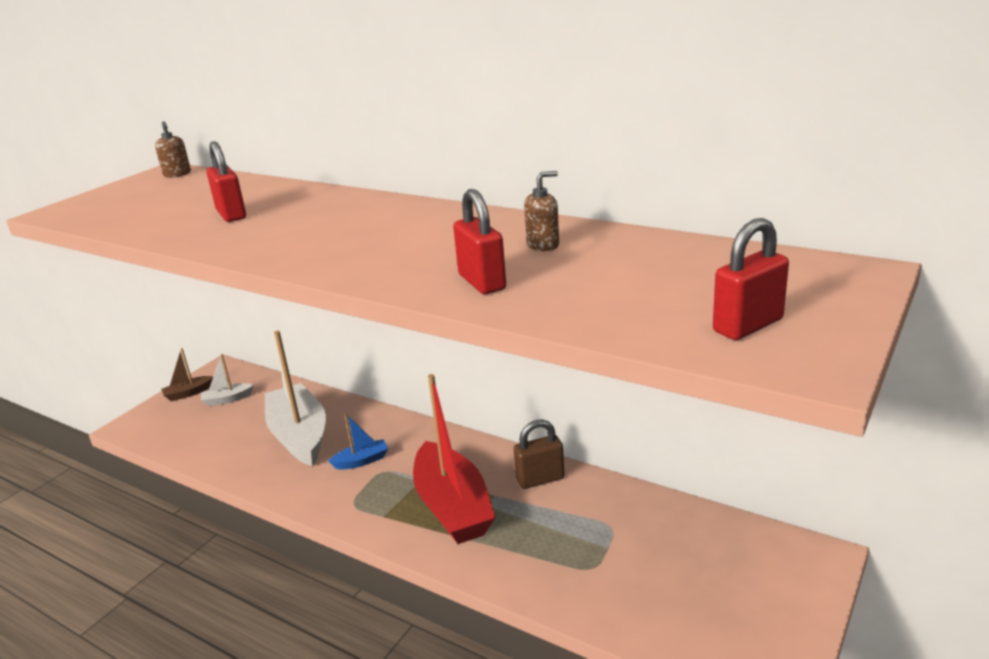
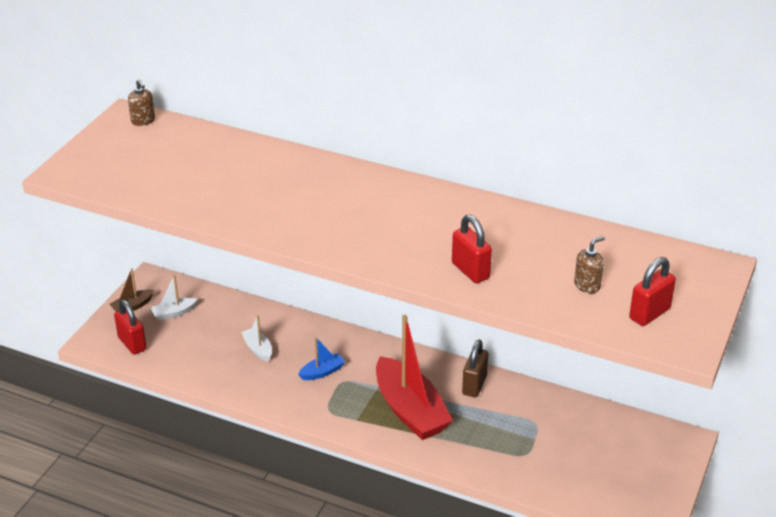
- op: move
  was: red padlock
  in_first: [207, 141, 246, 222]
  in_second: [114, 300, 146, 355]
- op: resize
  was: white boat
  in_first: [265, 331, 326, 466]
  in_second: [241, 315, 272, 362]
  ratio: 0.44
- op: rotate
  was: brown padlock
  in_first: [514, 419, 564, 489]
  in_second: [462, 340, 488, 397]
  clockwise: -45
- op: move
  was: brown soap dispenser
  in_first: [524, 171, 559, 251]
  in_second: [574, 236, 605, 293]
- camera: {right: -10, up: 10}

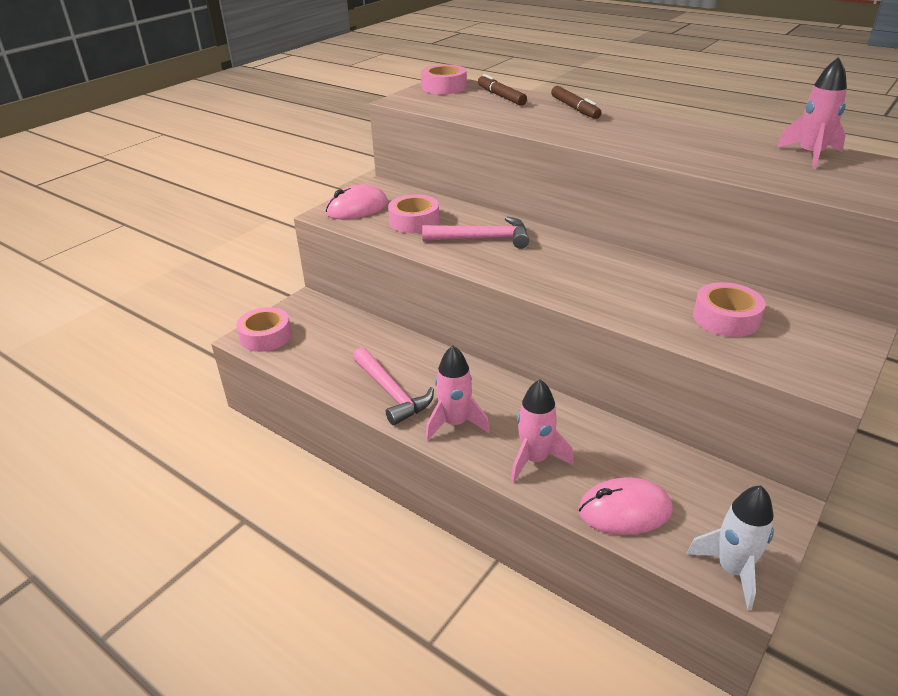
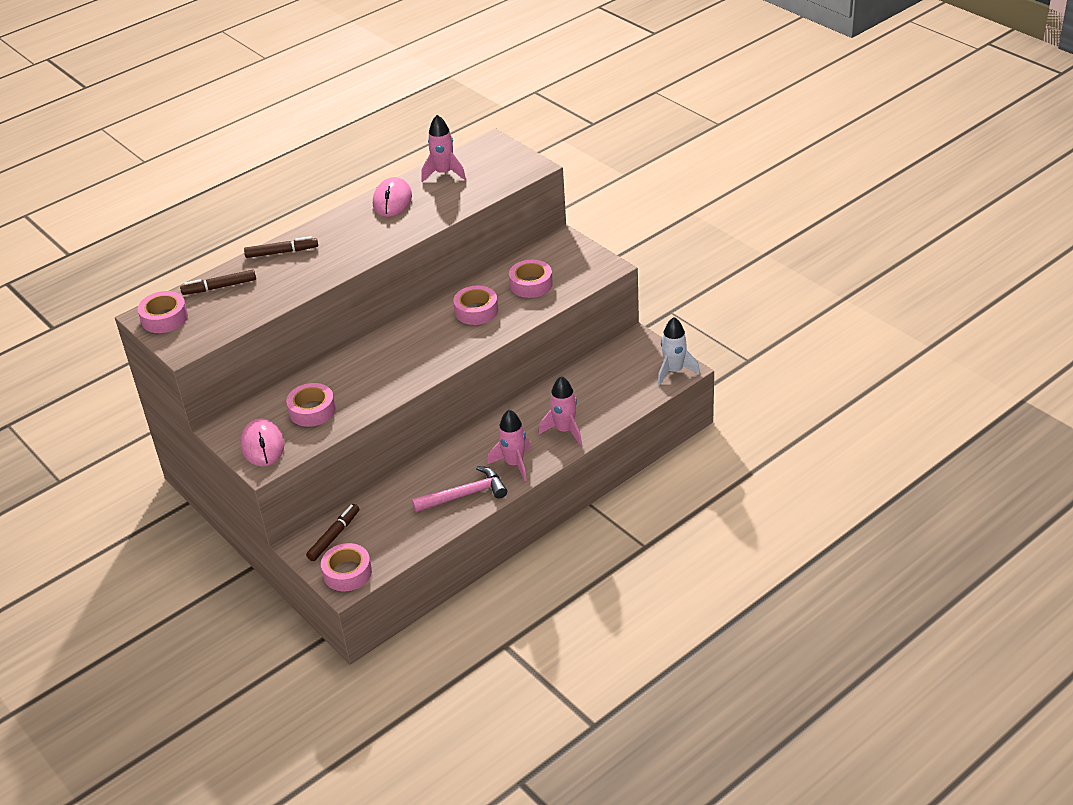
- op: delete
  was: pink hammer
  in_first: [422, 217, 529, 249]
- op: move
  was: pink mouse
  in_first: [578, 477, 673, 535]
  in_second: [373, 177, 412, 217]
- op: insert
  now: brown marker
  in_second: [306, 504, 359, 561]
- op: insert
  now: pink tape
  in_second: [453, 286, 498, 325]
- camera: {right: -75, up: 5}

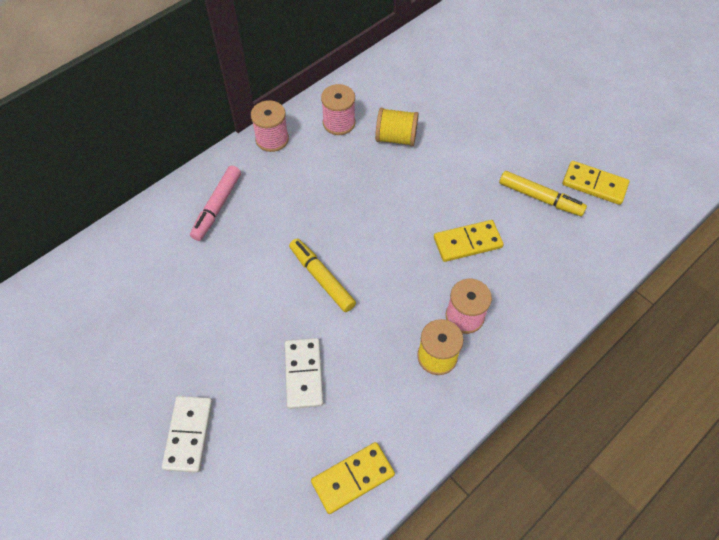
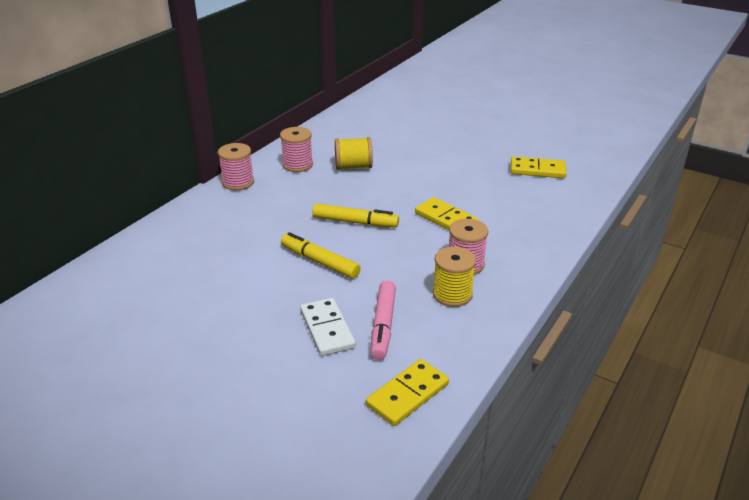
- op: delete
  was: white domino
  in_first: [162, 396, 213, 473]
- op: move
  was: pink marker
  in_first: [190, 165, 241, 241]
  in_second: [371, 281, 396, 360]
- op: rotate
  was: yellow domino
  in_first: [434, 220, 504, 262]
  in_second: [415, 197, 479, 230]
  clockwise: 75
- op: move
  was: yellow marker
  in_first: [499, 171, 587, 216]
  in_second: [313, 204, 399, 227]
- camera: {right: -15, up: -25}

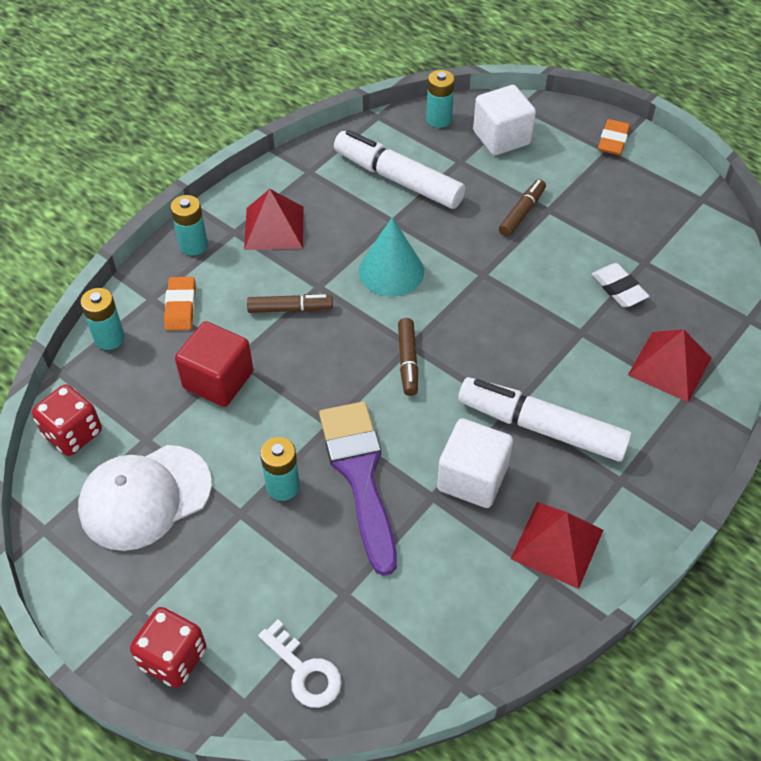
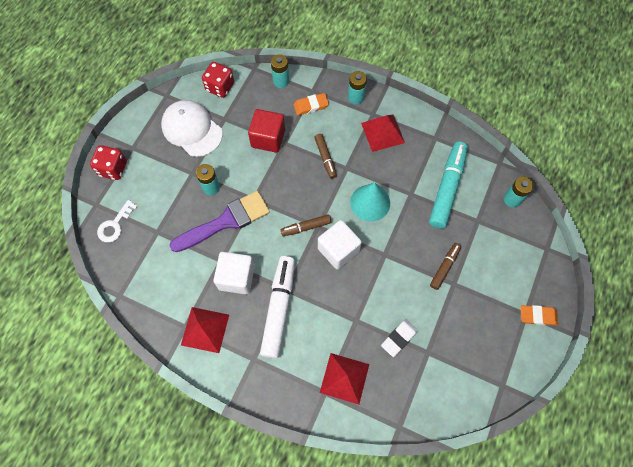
- op: recolor
  was: white marker
  now: turquoise marker
  in_first: [334, 130, 465, 209]
  in_second: [429, 142, 468, 229]
- op: move
  was: white cube
  in_first: [473, 85, 536, 156]
  in_second: [318, 220, 362, 269]
- op: rotate
  was: brown marker
  in_first: [499, 179, 546, 237]
  in_second: [430, 243, 461, 290]
  clockwise: -75
- camera: {right: 75, up: 15}

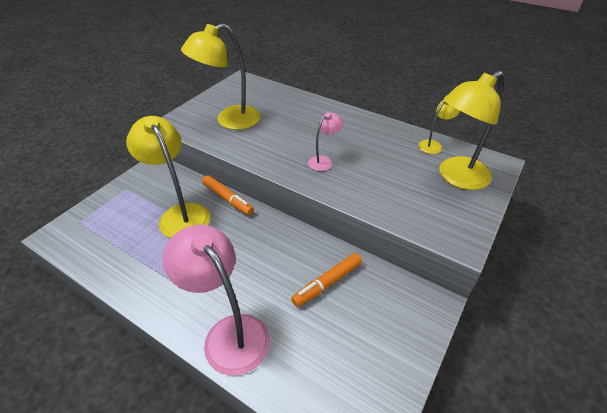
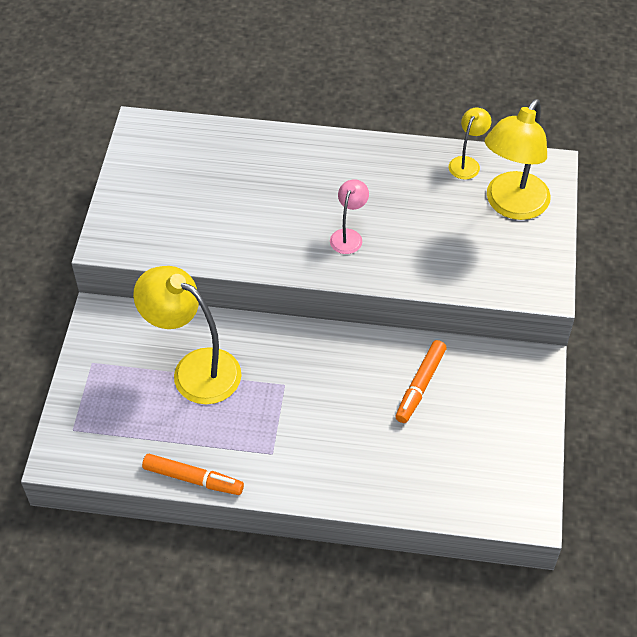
- op: delete
  was: pink lamp
  in_first: [163, 225, 270, 376]
- op: delete
  was: yellow lamp
  in_first: [181, 23, 261, 130]
- op: move
  was: orange marker
  in_first: [202, 175, 254, 215]
  in_second: [142, 454, 244, 495]
- camera: {right: -25, up: 10}

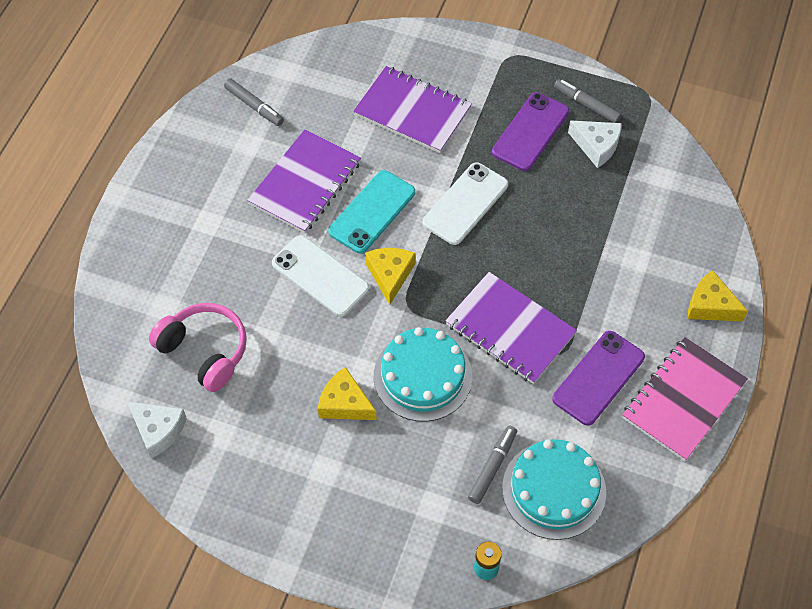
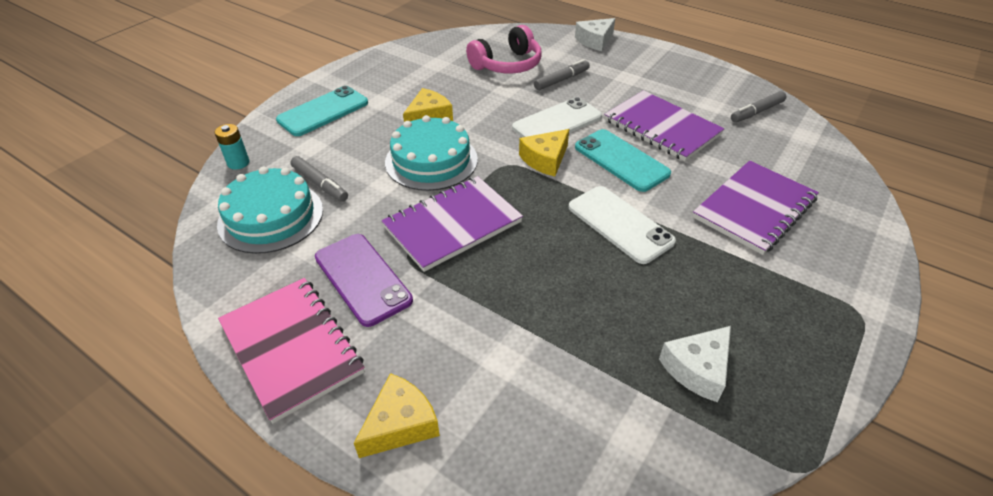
- op: move
  was: white cheese
  in_first: [127, 401, 187, 458]
  in_second: [575, 18, 615, 51]
- op: rotate
  was: yellow cheese
  in_first: [365, 248, 415, 305]
  in_second: [519, 129, 569, 176]
  clockwise: 120
- op: delete
  was: purple phone
  in_first: [492, 92, 569, 171]
- op: move
  was: grey marker
  in_first: [554, 79, 621, 123]
  in_second: [534, 59, 590, 90]
- op: insert
  now: turquoise phone
  in_second: [276, 86, 368, 136]
- camera: {right: 105, up: -15}

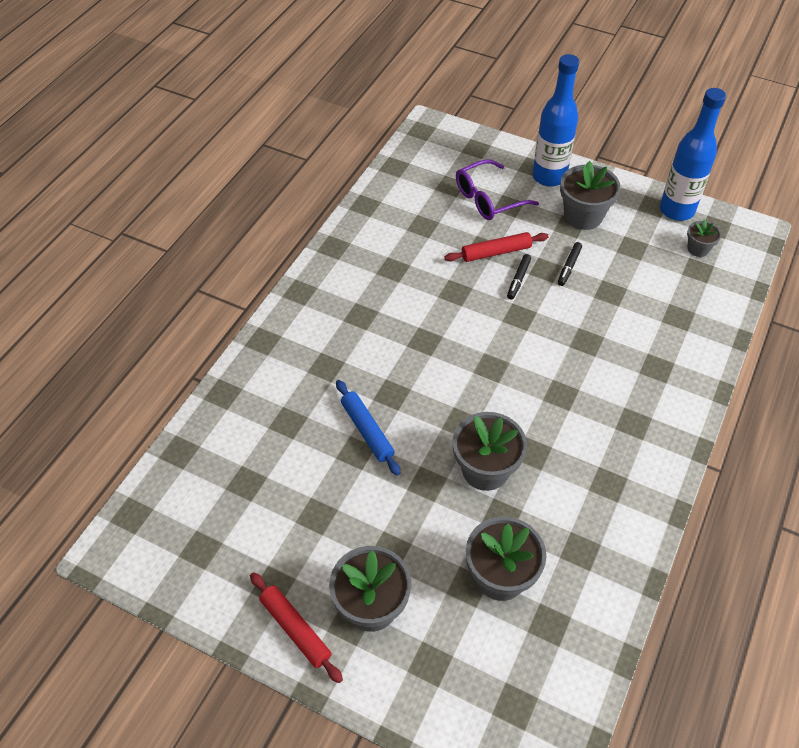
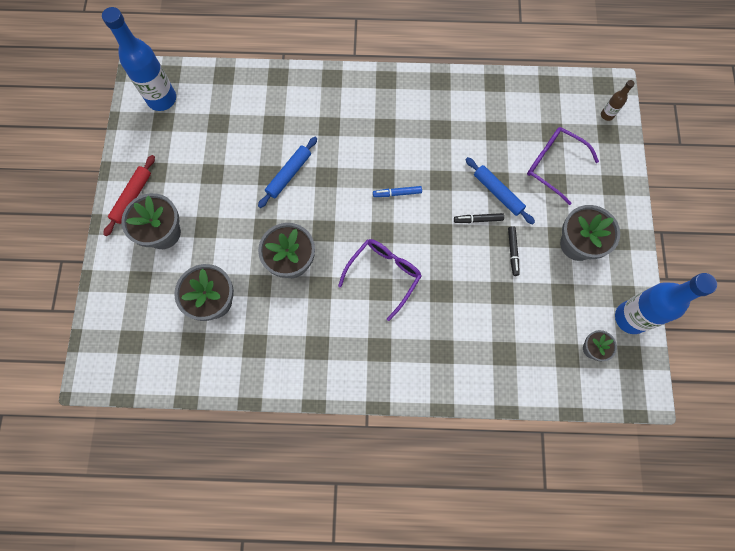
- op: recolor
  was: red rolling pin
  now: blue rolling pin
  in_first: [444, 232, 549, 262]
  in_second: [465, 157, 535, 225]
- op: move
  was: blue bottle
  in_first: [532, 54, 579, 187]
  in_second: [102, 7, 176, 111]
- op: rotate
  was: black marker
  in_first: [558, 242, 582, 286]
  in_second: [508, 226, 519, 276]
  clockwise: -90
- op: insert
  now: purple glasses
  in_second: [338, 239, 422, 321]
- op: insert
  now: blue marker
  in_second: [373, 186, 422, 197]
- op: insert
  now: brown bottle
  in_second: [601, 80, 635, 121]
- camera: {right: 65, up: 20}

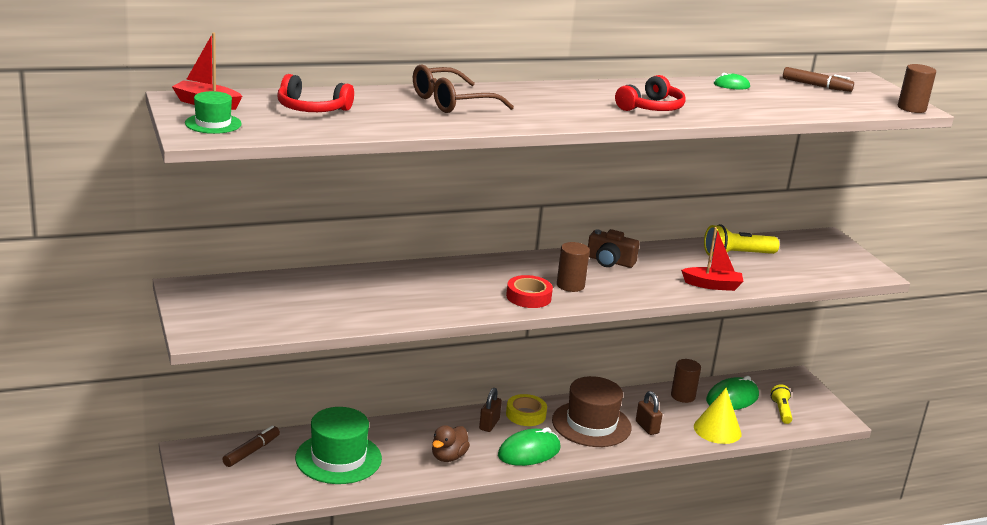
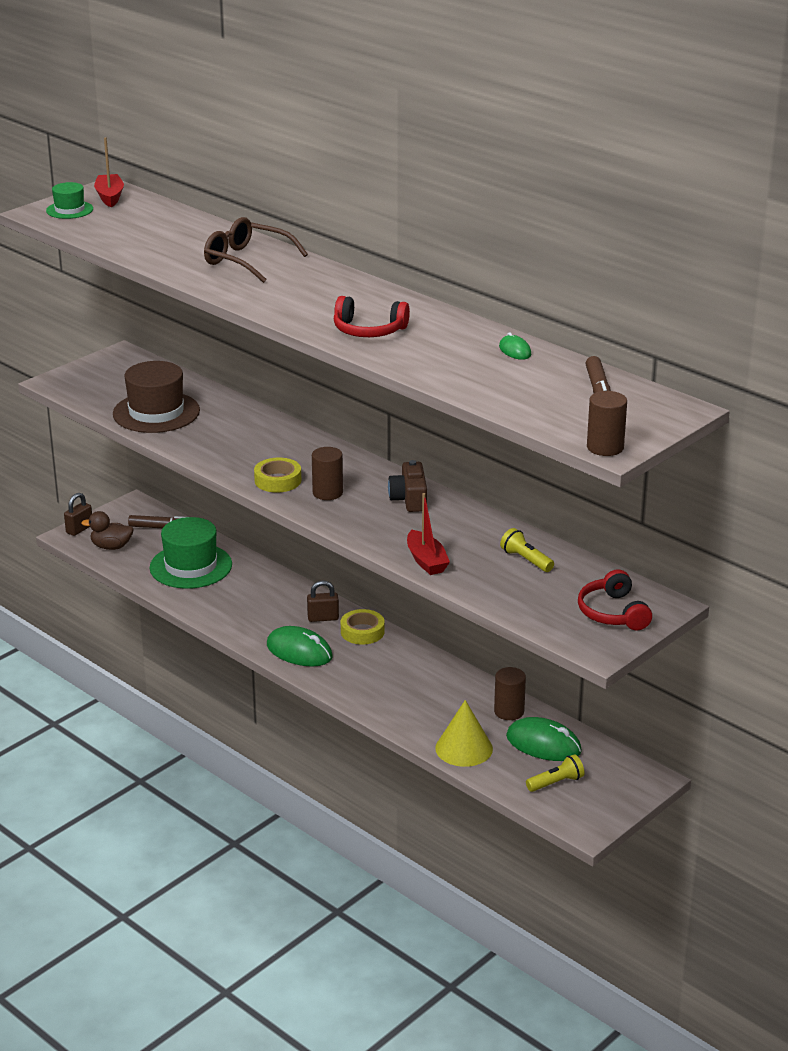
- op: move
  was: red headphones
  in_first: [278, 74, 354, 112]
  in_second: [578, 569, 652, 630]
- op: move
  was: brown duck
  in_first: [432, 425, 470, 462]
  in_second: [81, 511, 134, 550]
- op: recolor
  was: red tape
  now: yellow tape
  in_first: [506, 275, 553, 308]
  in_second: [254, 458, 301, 492]
- op: move
  was: brown hat
  in_first: [552, 376, 631, 447]
  in_second: [113, 361, 200, 433]
- op: move
  was: brown padlock
  in_first: [636, 391, 662, 435]
  in_second: [64, 493, 92, 536]
- op: resize
  was: yellow flashlight
  in_first: [704, 224, 779, 256]
  in_second: [500, 528, 554, 572]
  ratio: 0.66
- camera: {right: 65, up: 5}

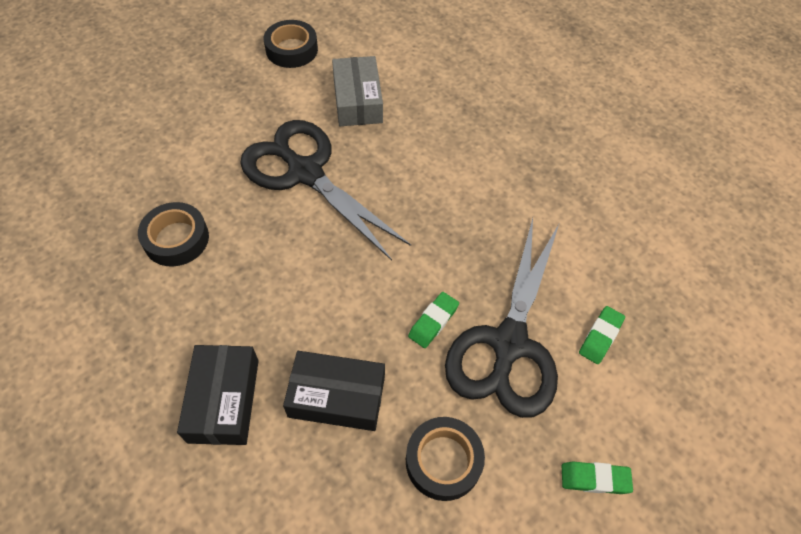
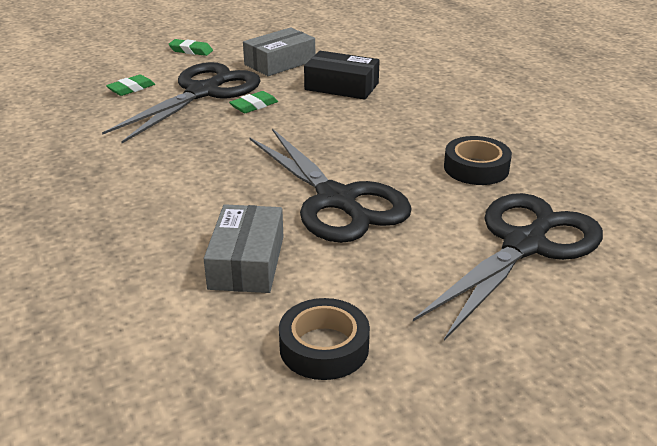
- op: delete
  was: black box
  in_first: [177, 345, 259, 445]
- op: replace
  was: black tape
  now: grey box
  in_first: [406, 417, 485, 501]
  in_second: [243, 27, 315, 76]
- op: insert
  now: black scissors
  in_second: [413, 193, 603, 341]
- camera: {right: -165, up: -25}

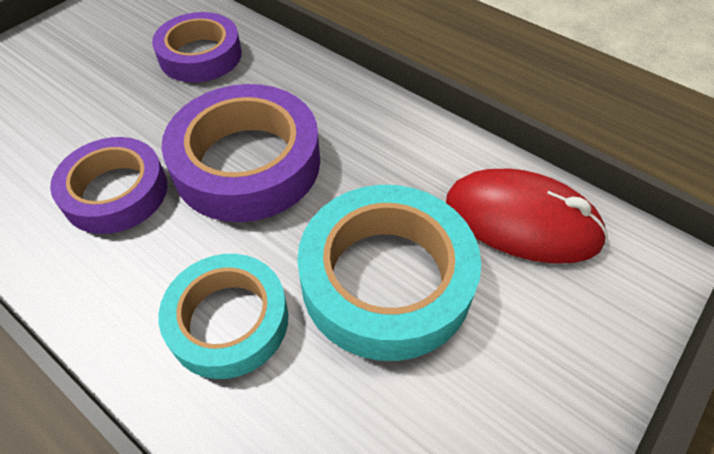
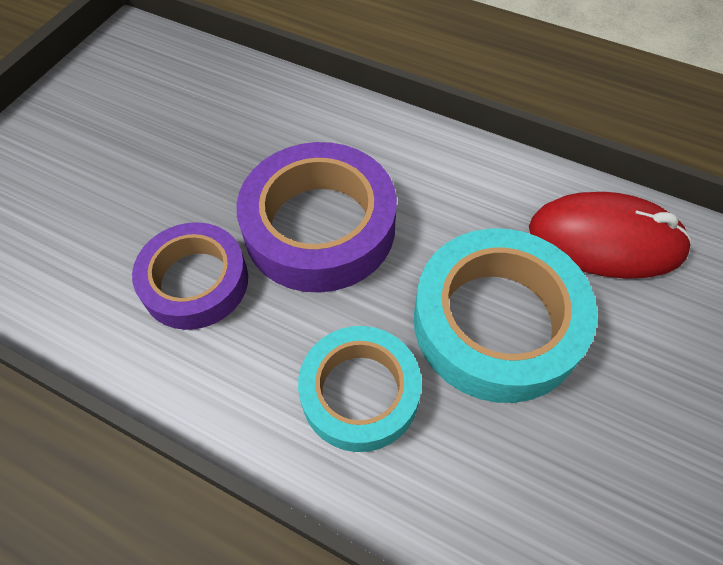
- op: delete
  was: purple tape
  in_first: [152, 12, 242, 82]
- camera: {right: -10, up: 5}

